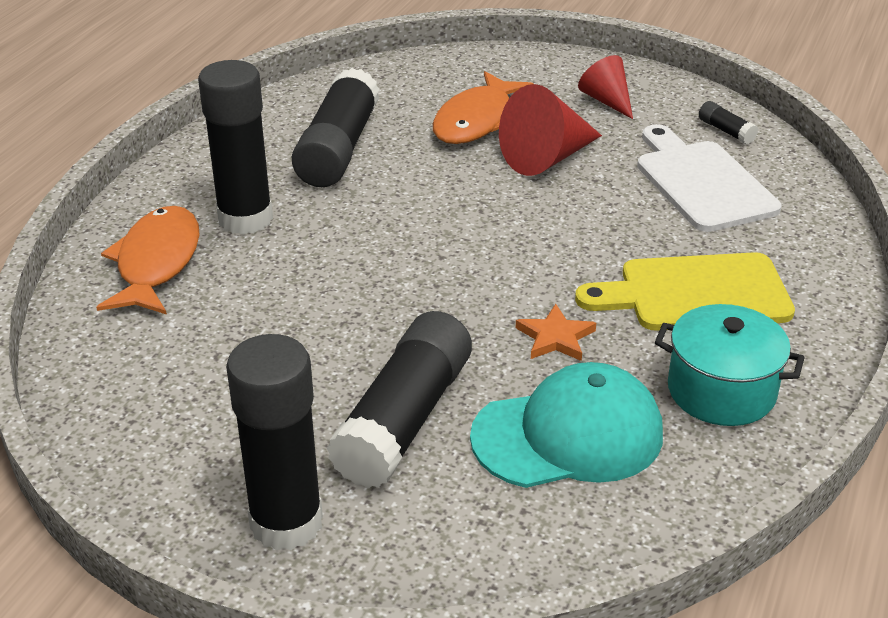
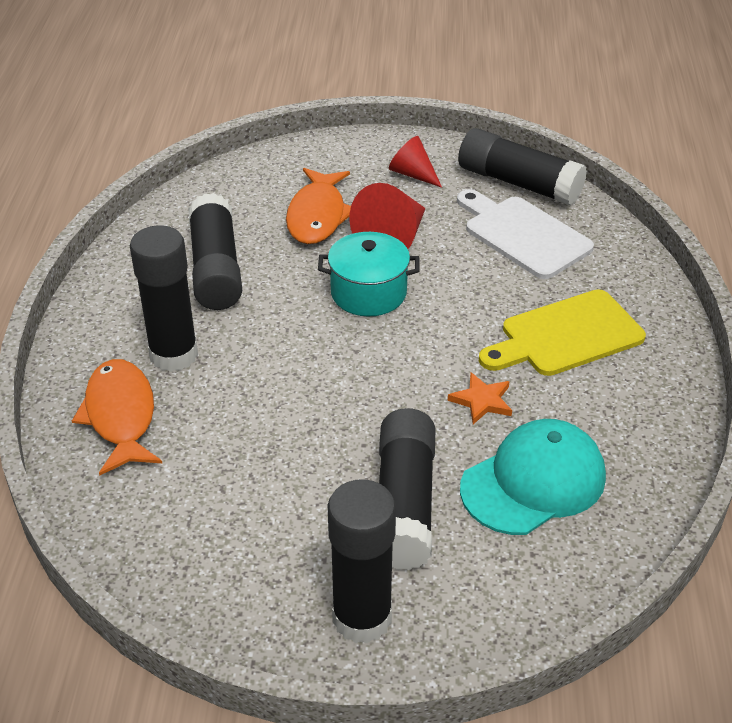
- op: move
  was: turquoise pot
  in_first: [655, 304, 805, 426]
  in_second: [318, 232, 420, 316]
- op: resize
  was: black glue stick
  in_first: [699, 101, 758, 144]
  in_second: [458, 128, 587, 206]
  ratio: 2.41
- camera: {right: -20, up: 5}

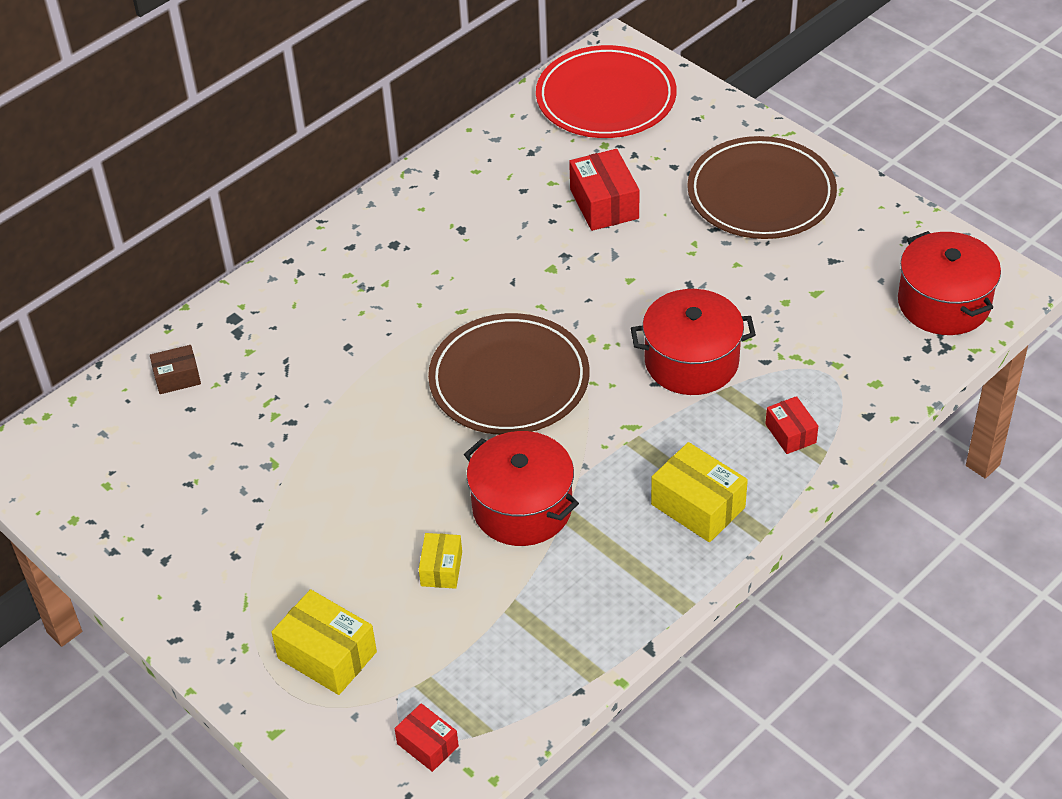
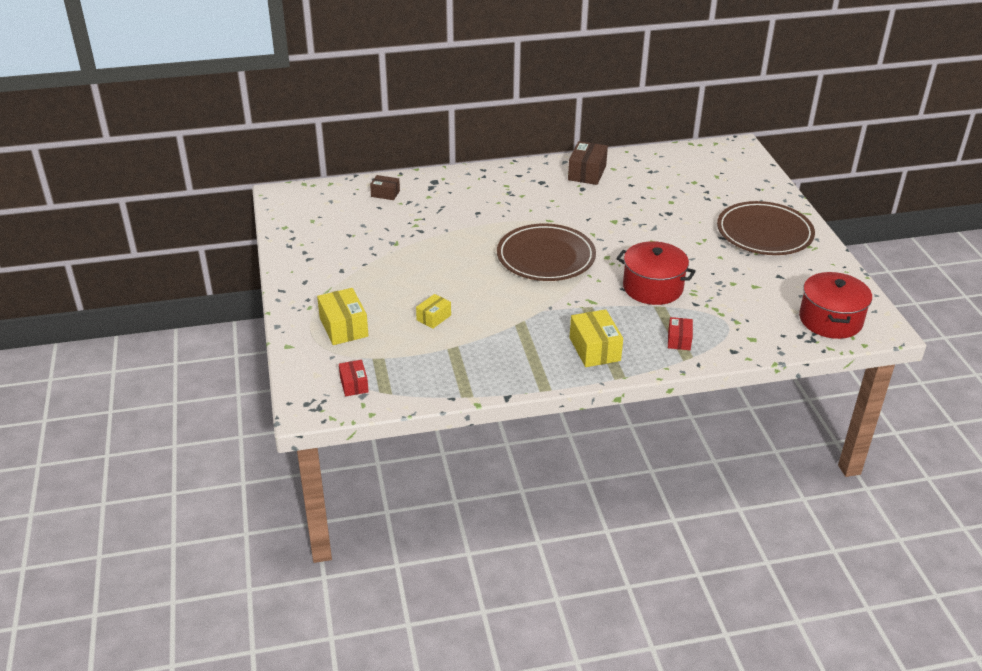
- op: delete
  was: red pot
  in_first: [464, 431, 579, 546]
- op: delete
  was: red plate
  in_first: [536, 45, 677, 138]
- op: delete
  was: red box
  in_first: [569, 149, 639, 231]
- op: insert
  now: brown box
  in_second: [568, 141, 608, 185]
- camera: {right: 30, up: -10}

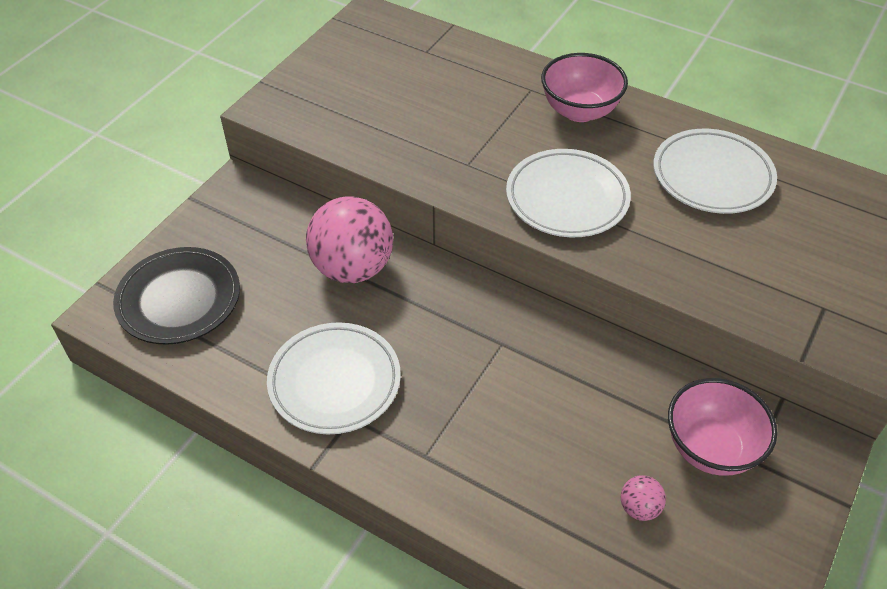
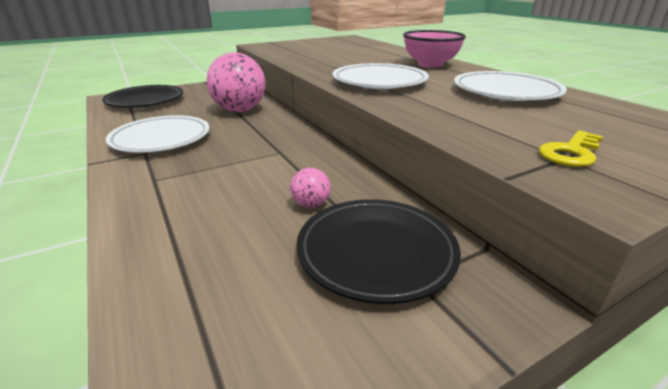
- op: move
  was: pink ball
  in_first: [621, 475, 666, 521]
  in_second: [290, 168, 330, 208]
- op: replace
  was: pink bowl
  now: black plate
  in_first: [668, 378, 777, 476]
  in_second: [296, 199, 461, 304]
- op: insert
  now: yellow key
  in_second: [539, 130, 603, 167]
- camera: {right: 30, up: -20}

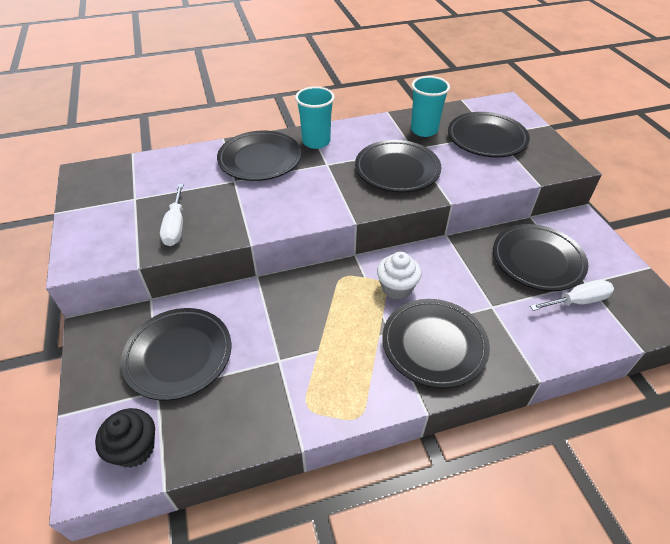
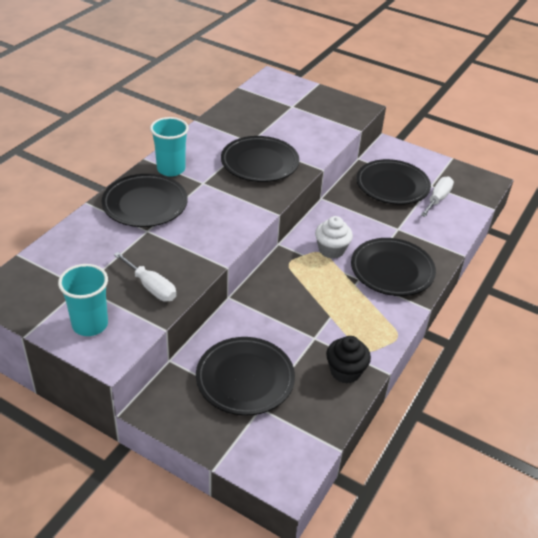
- op: move
  was: black cupcake
  in_first: [95, 408, 155, 468]
  in_second: [326, 336, 371, 383]
- op: move
  was: turquoise cup
  in_first: [411, 76, 450, 137]
  in_second: [58, 264, 108, 336]
- op: delete
  was: black plate
  in_first: [448, 112, 530, 157]
- camera: {right: -45, up: -5}

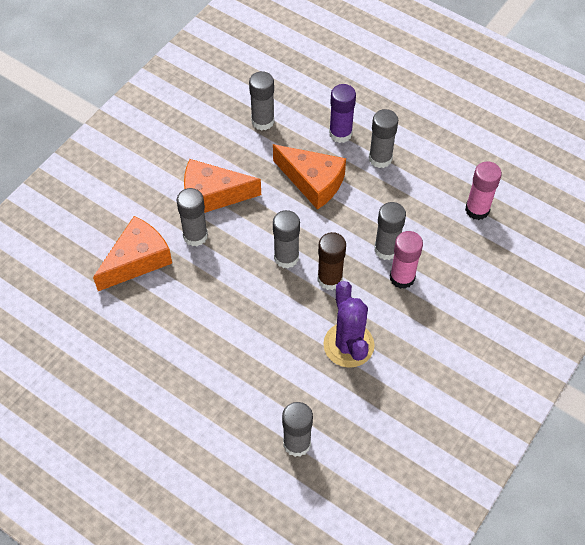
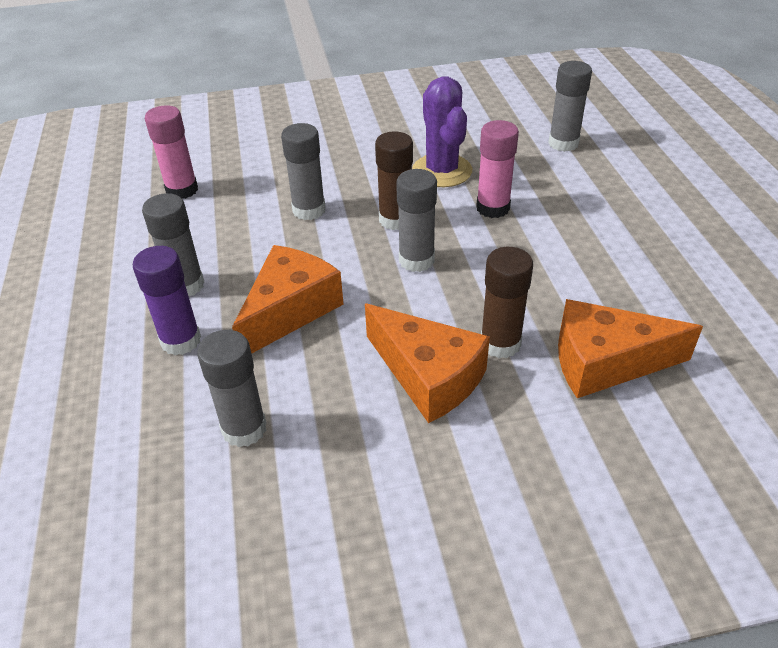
- op: recolor
  was: grey glue stick
  now: brown glue stick
  in_first: [177, 188, 208, 246]
  in_second: [481, 247, 533, 358]
- op: rotate
  was: orange cheese
  in_first: [273, 144, 346, 210]
  in_second: [232, 245, 343, 354]
  clockwise: 45
- op: rotate
  was: purple cactus
  in_first: [323, 281, 375, 368]
  in_second: [412, 76, 472, 187]
  clockwise: -45
- op: move
  was: pink glue stick
  in_first: [390, 231, 423, 289]
  in_second: [476, 120, 519, 218]
- camera: {right: -135, up: -15}

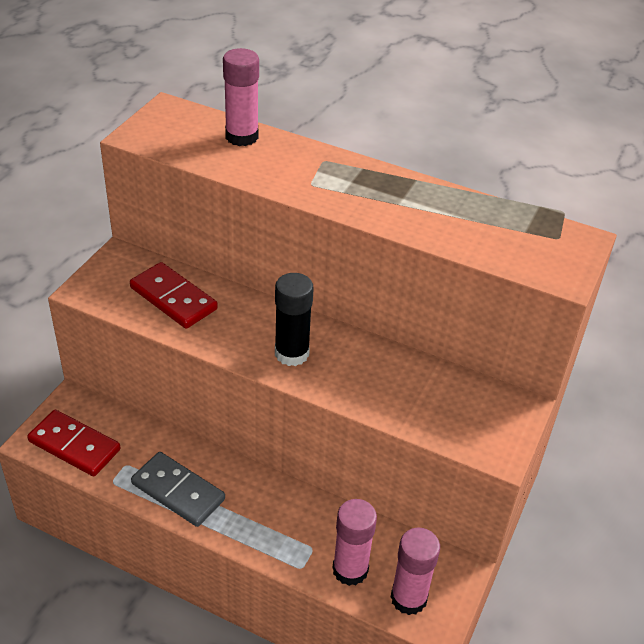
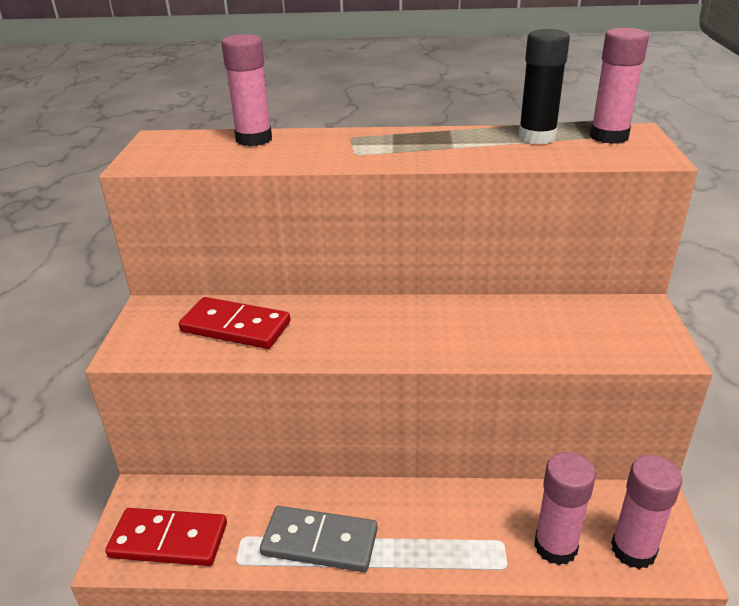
- op: move
  was: black glue stick
  in_first: [275, 273, 314, 366]
  in_second: [518, 29, 570, 144]
- op: insert
  now: pink glue stick
  in_second: [590, 28, 649, 144]
- camera: {right: -20, up: -10}

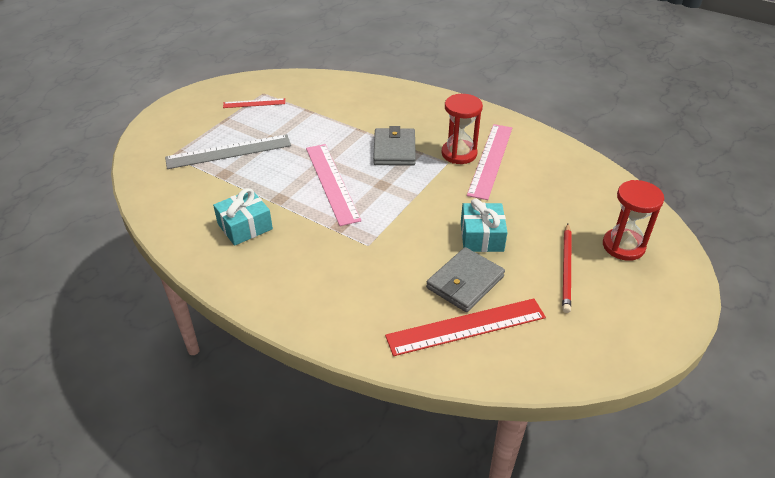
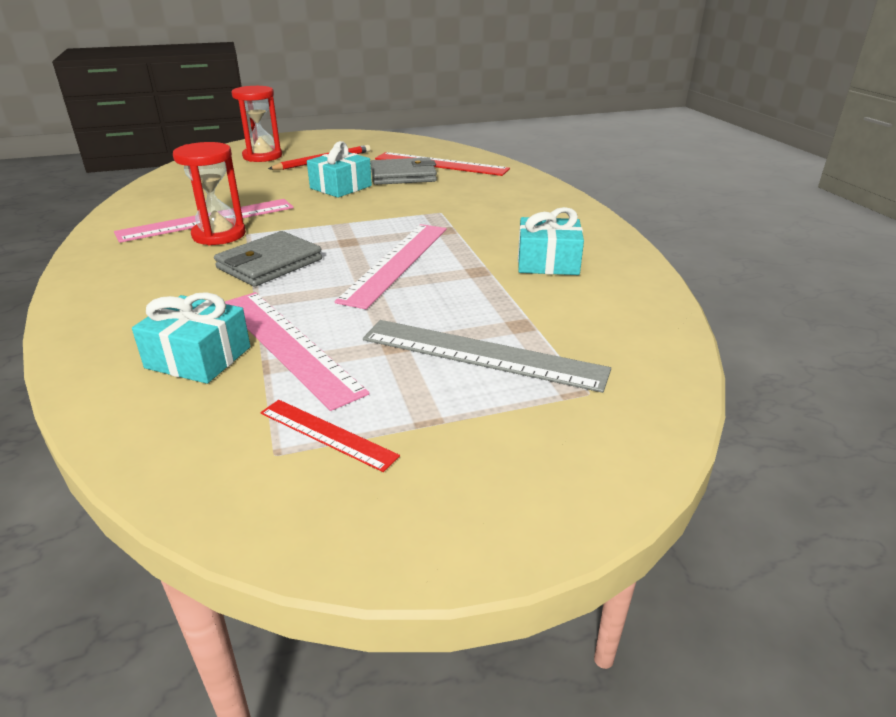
- op: insert
  now: turquoise gift
  in_second: [132, 292, 251, 384]
- op: insert
  now: pink ruler
  in_second: [225, 292, 370, 411]
- camera: {right: -140, up: -10}

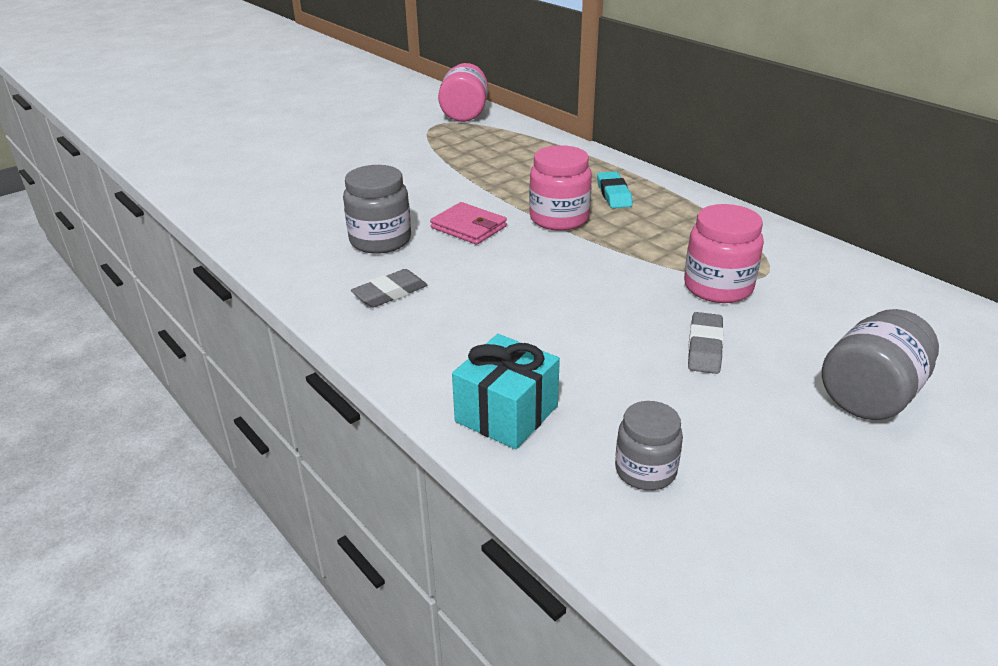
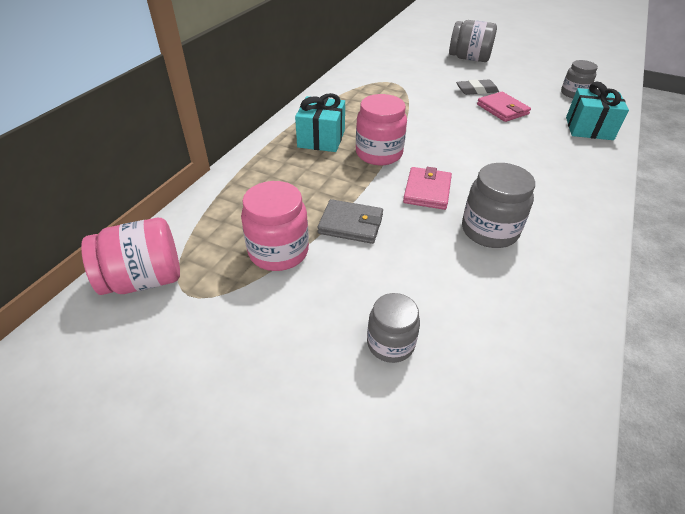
- op: delete
  was: grey eraser
  in_first: [351, 269, 427, 307]
- op: replace
  was: turquoise eraser
  now: turquoise gift
  in_first: [597, 171, 633, 208]
  in_second: [295, 93, 345, 152]
- op: move
  was: pink jar
  in_first: [684, 204, 764, 303]
  in_second: [241, 181, 309, 271]
- op: insert
  now: grey wallet
  in_second: [317, 199, 383, 244]
- op: insert
  now: grey jar
  in_second: [367, 293, 420, 363]
- op: insert
  now: pink wallet
  in_second: [477, 92, 531, 122]
- camera: {right: -115, up: 10}

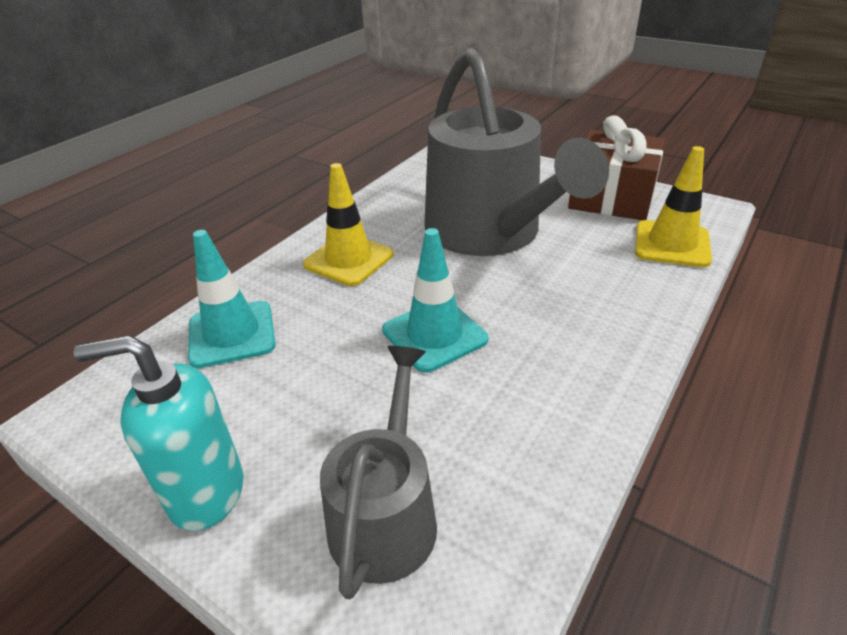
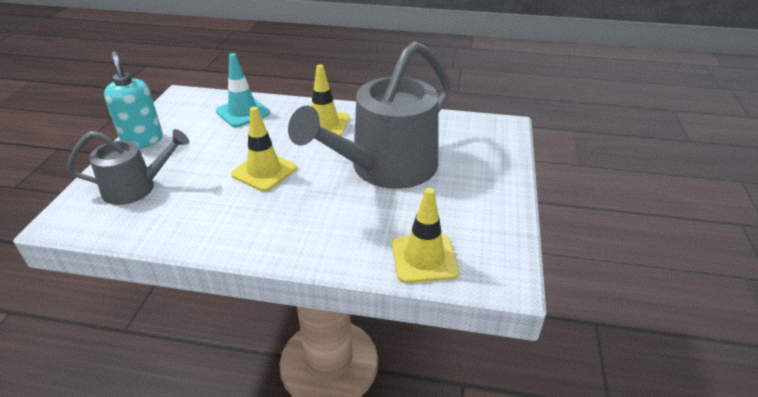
- op: recolor
  was: turquoise traffic cone
  now: yellow traffic cone
  in_first: [382, 228, 488, 373]
  in_second: [231, 107, 297, 191]
- op: delete
  was: brown gift
  in_first: [568, 115, 665, 220]
- camera: {right: 65, up: 0}

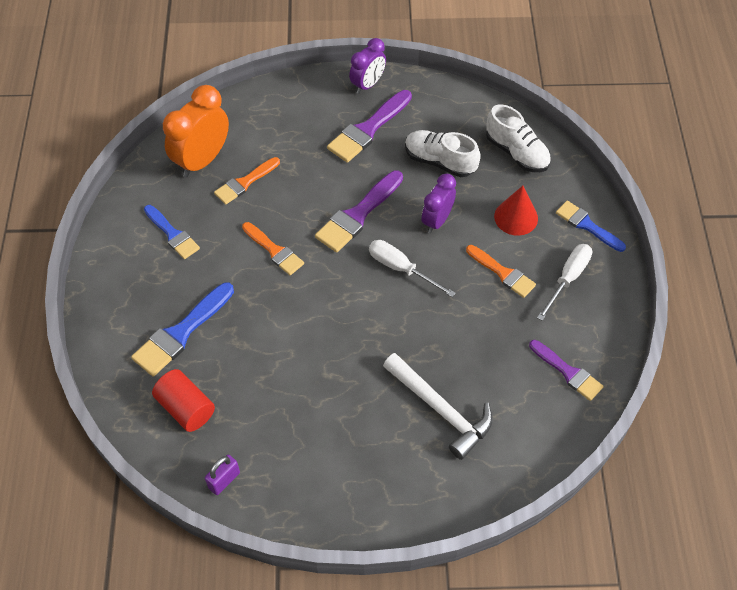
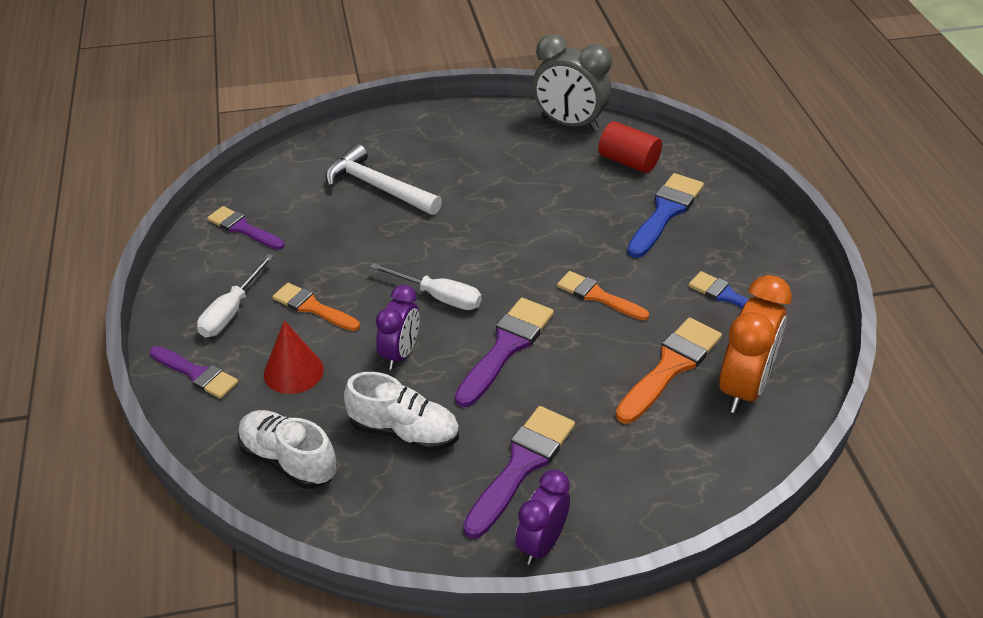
- op: replace
  was: purple padlock
  now: grey clock
  in_first: [205, 455, 240, 495]
  in_second: [533, 34, 612, 132]
- op: resize
  was: orange brush
  in_first: [214, 157, 280, 205]
  in_second: [616, 317, 722, 423]
  ratio: 1.51
- op: recolor
  was: blue brush
  now: purple brush
  in_first: [556, 200, 626, 252]
  in_second: [150, 346, 238, 399]
- camera: {right: 170, up: -15}

